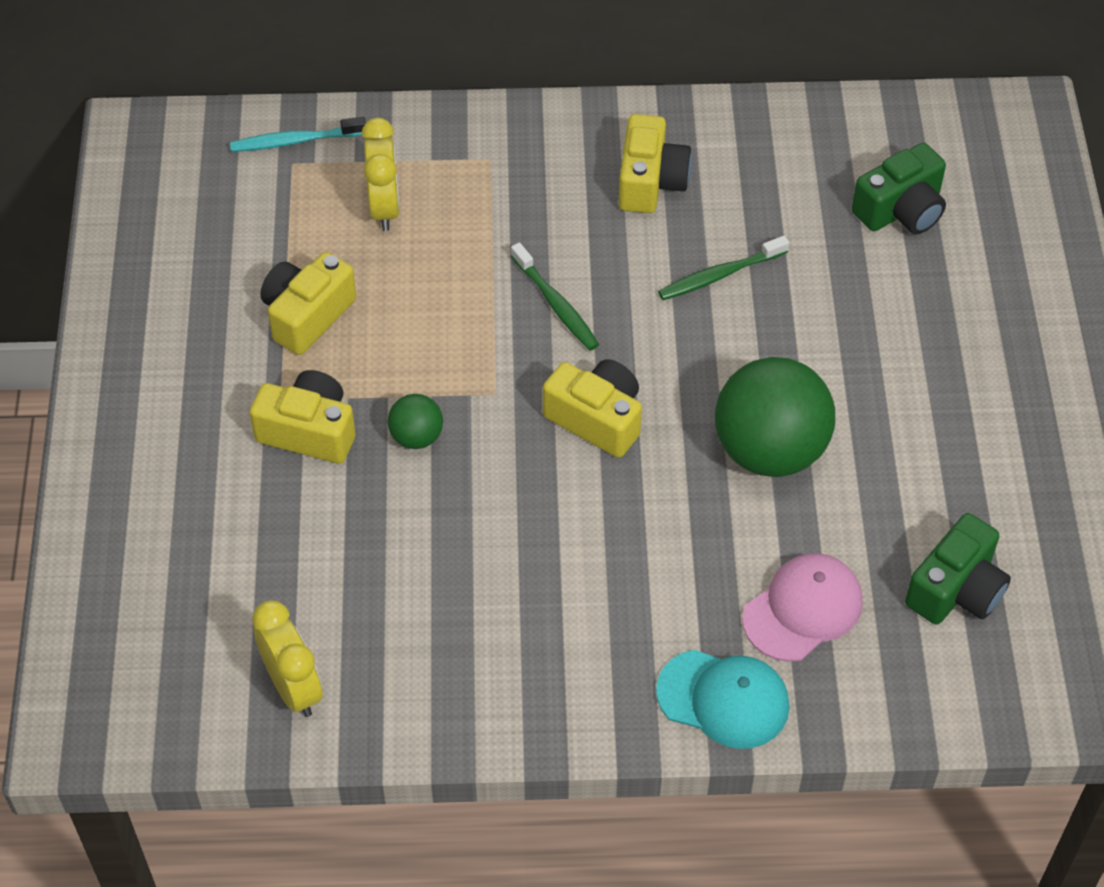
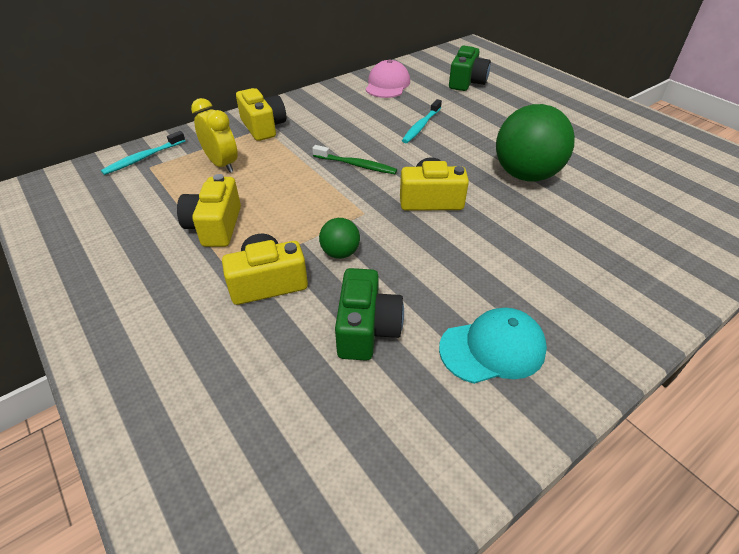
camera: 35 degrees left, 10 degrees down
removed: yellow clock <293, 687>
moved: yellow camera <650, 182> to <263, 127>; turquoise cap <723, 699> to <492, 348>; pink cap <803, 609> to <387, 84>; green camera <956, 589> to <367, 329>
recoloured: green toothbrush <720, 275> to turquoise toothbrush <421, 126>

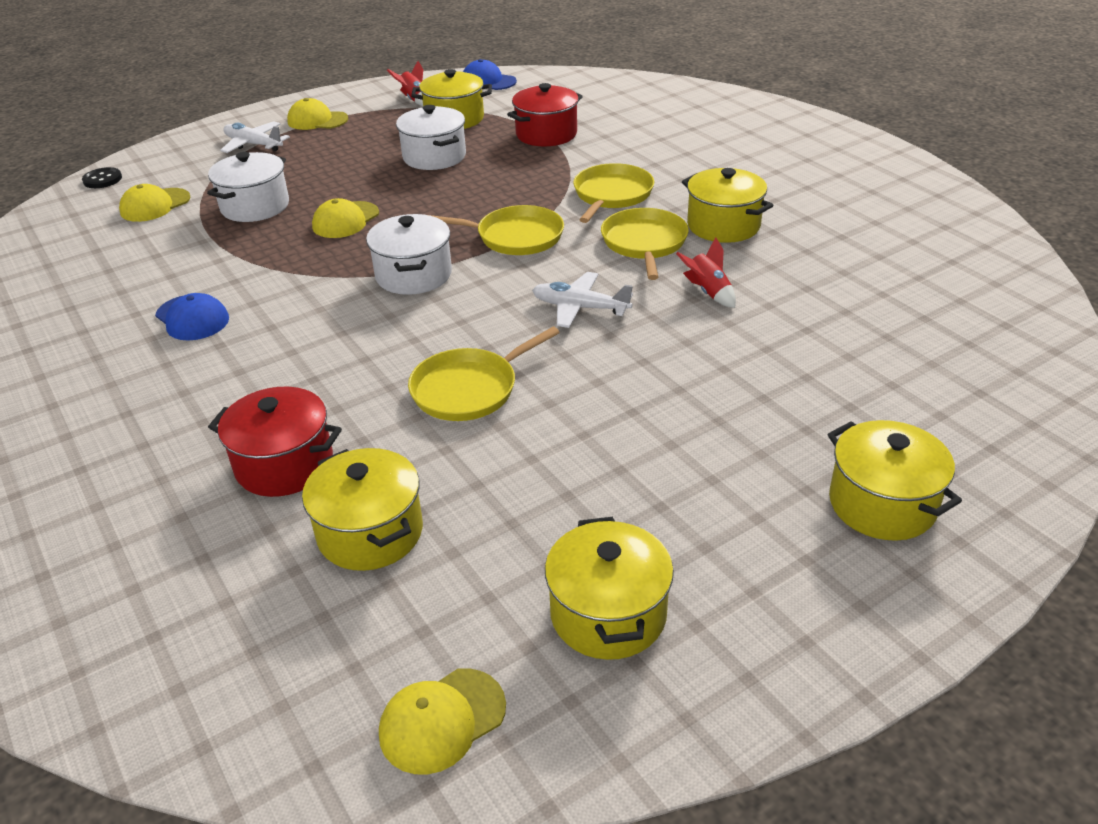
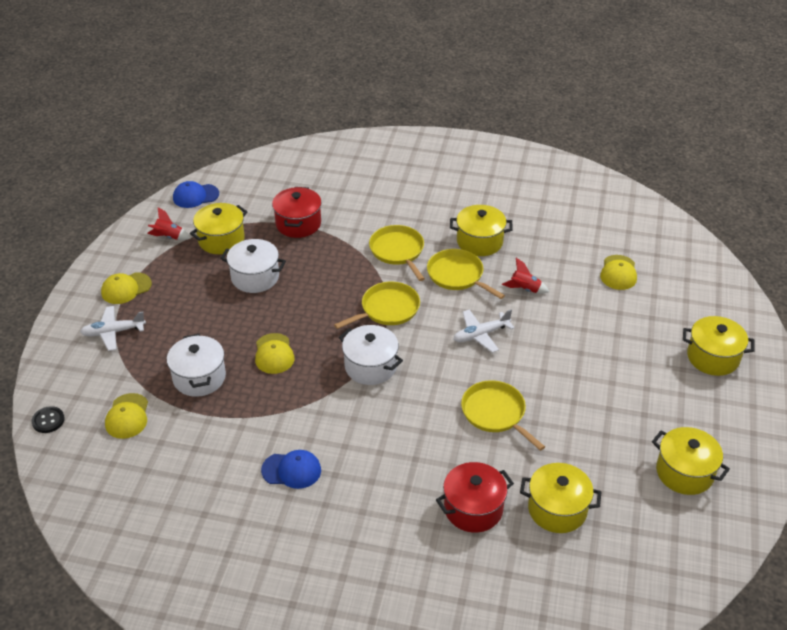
camera: 45 degrees left, 5 degrees up
moved: yellow cap <442, 720> to <618, 273>
turned: yellow pan <469, 389> = <495, 413> 135 degrees clockwise

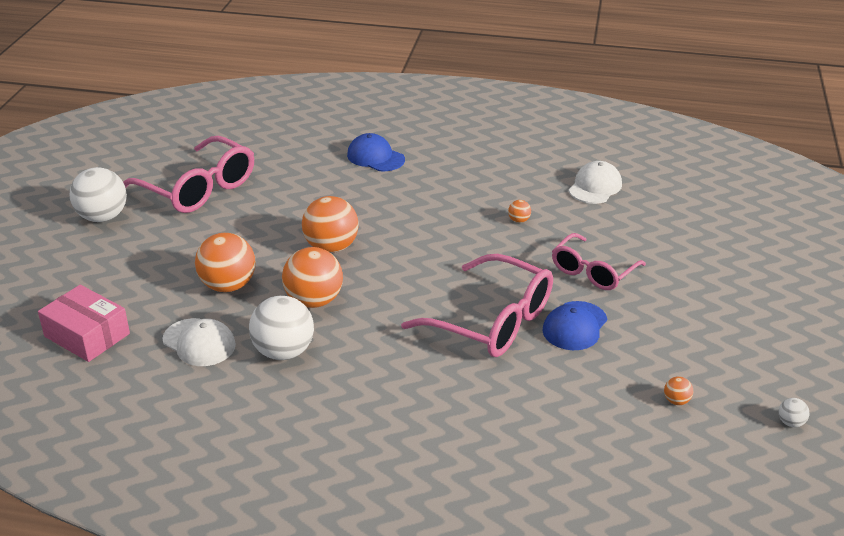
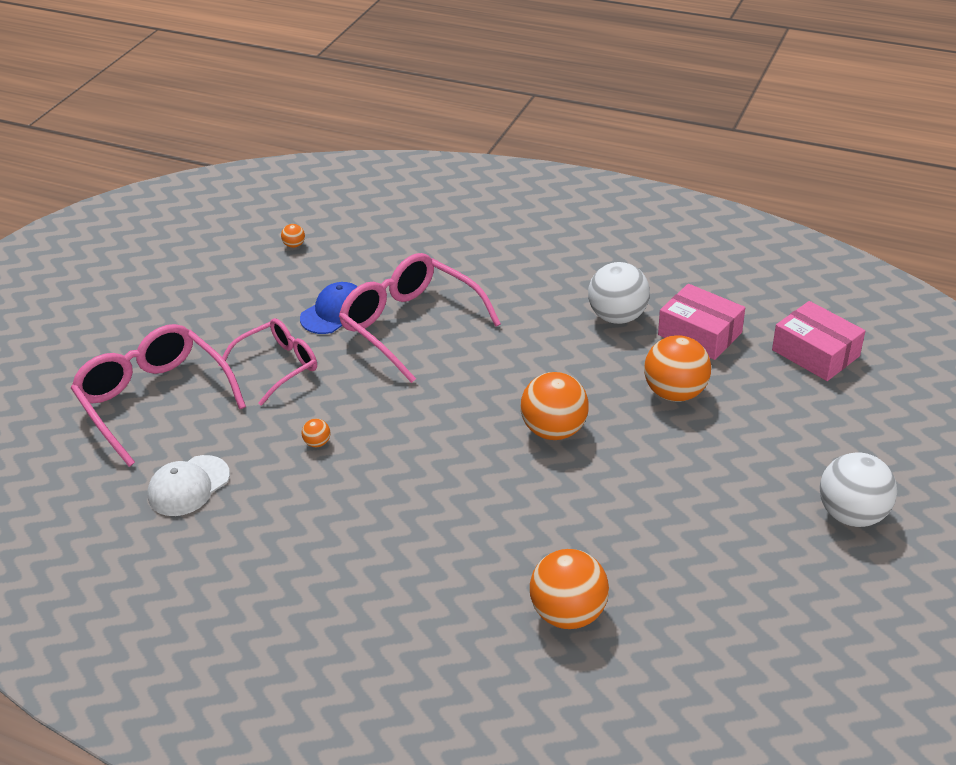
camera: 165 degrees left, 5 degrees up
removed: blue cap <375, 157>; white ball <790, 423>
moved: pink glasses <198, 189> to <154, 399>; orange ball <314, 301> to <568, 613>
replaced: white cap <199, 342> to pink box <700, 334>

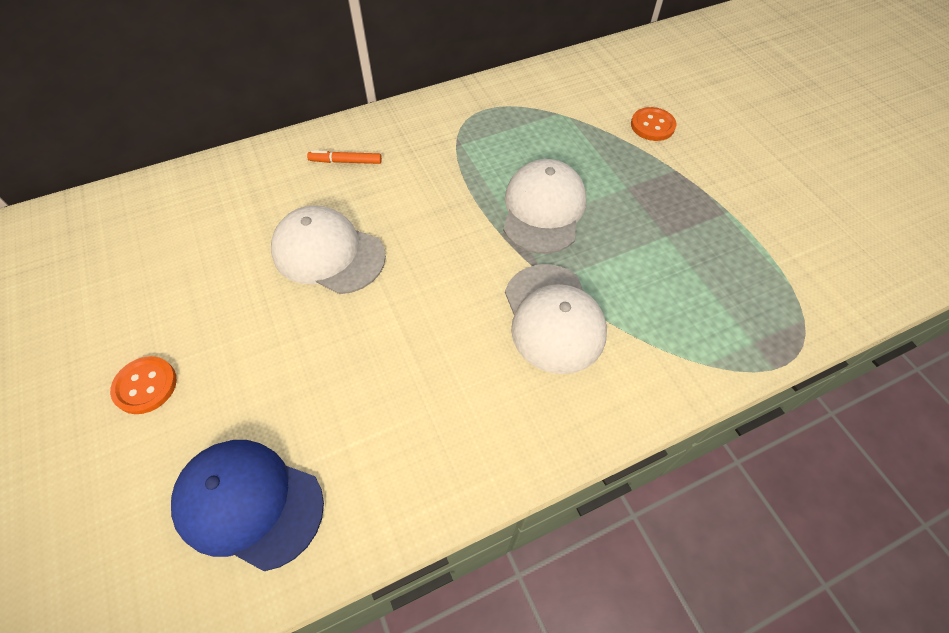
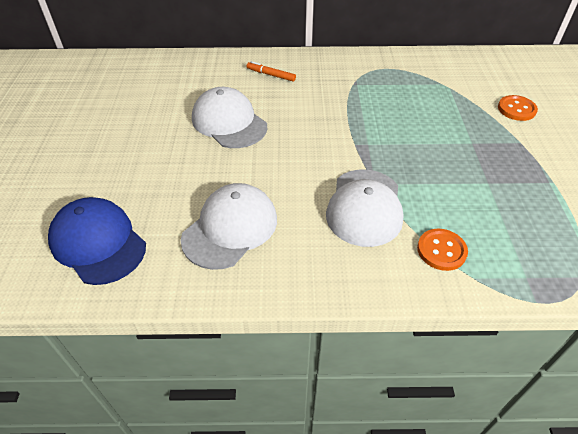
camera: 25 degrees right, 10 degrees down
moved: orange button <145, 386> to <441, 250>; white cap <543, 209> to <230, 228>

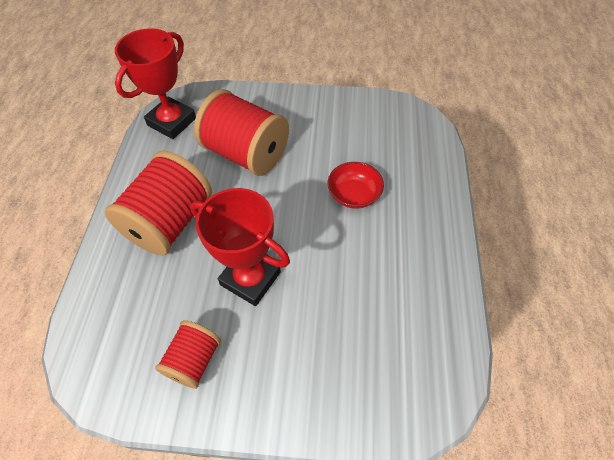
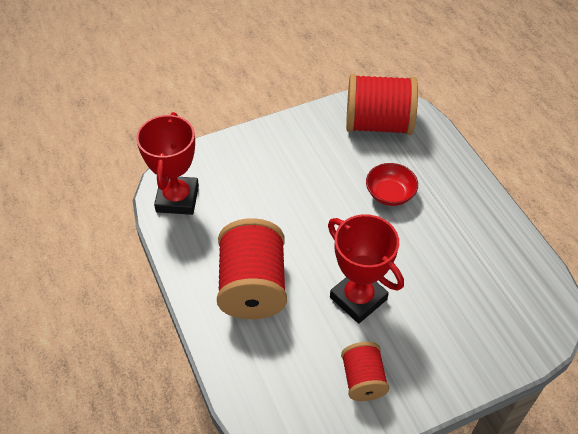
camera: 30 degrees left, 5 degrees down
moved: red spool <246, 153> to <378, 124>
turned: red trophy <250, 278> = <358, 298> 45 degrees clockwise

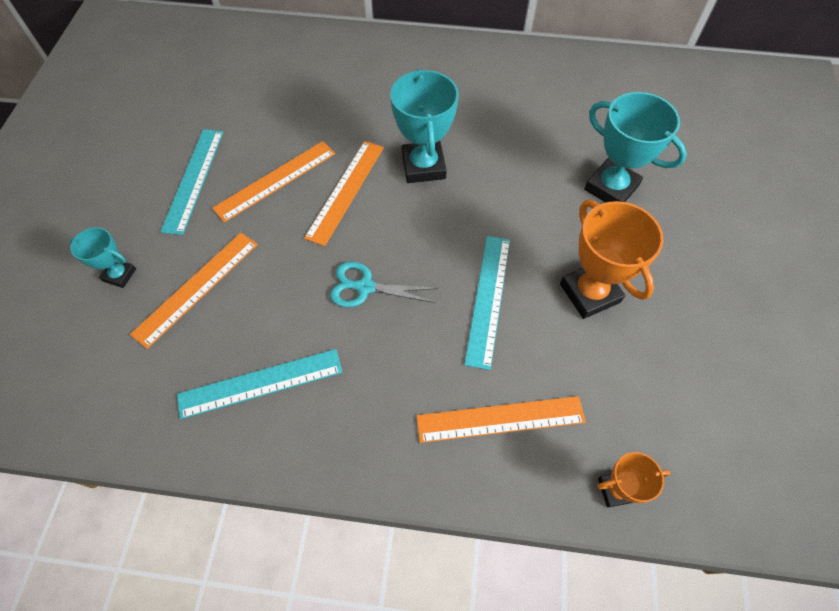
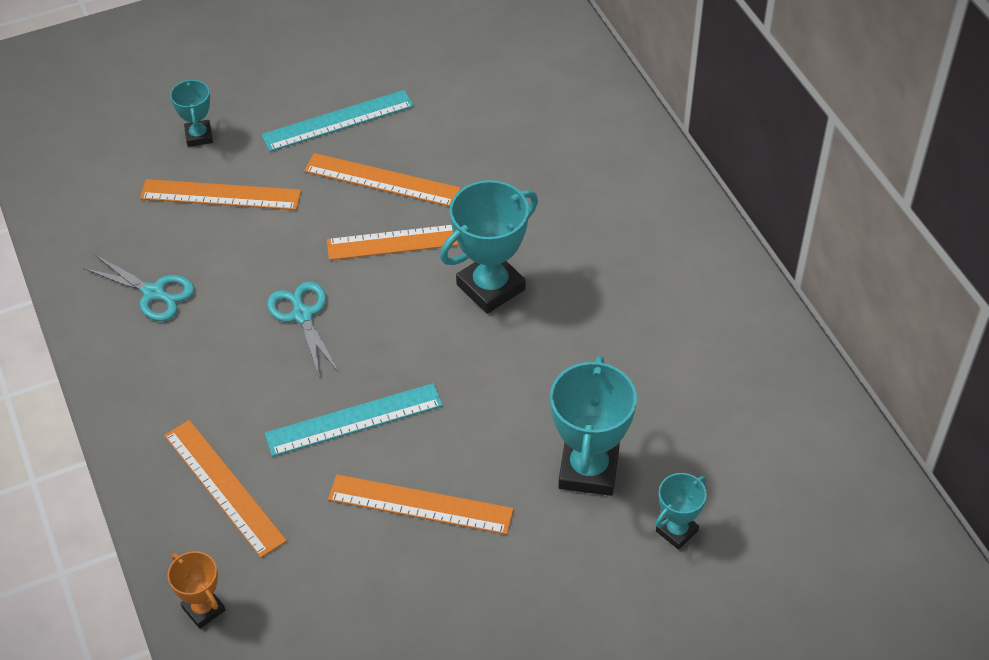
camera: 60 degrees right, 10 degrees down
added: turquoise trophy <676, 531>
replaced: turquoise ruler <260, 383> to turquoise scissors <154, 293>; orange trophy <589, 293> to orange ruler <420, 504>

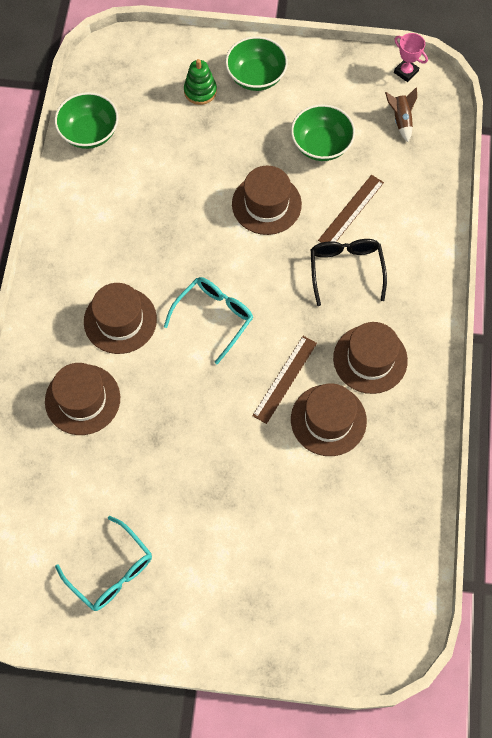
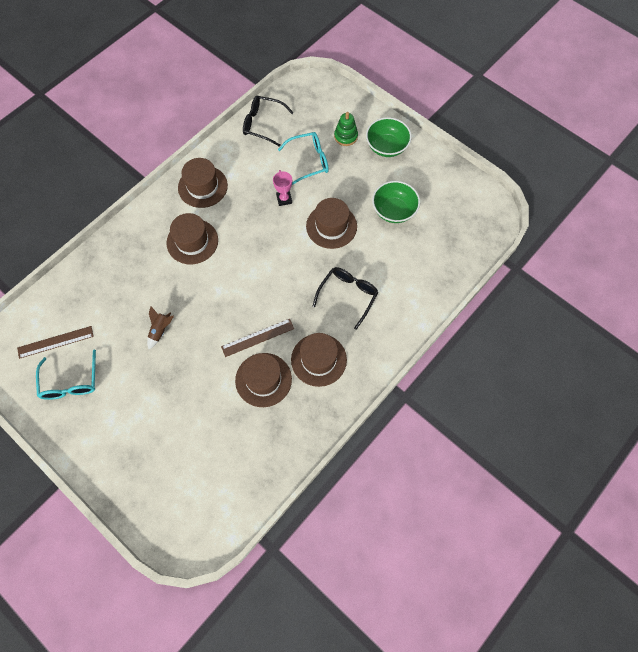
camera: 35 degrees right, 0 degrees up
moved: brown hat <82, 399> to <202, 186>; turquoise glasses <214, 317> to <309, 161>; brown ruler <351, 211> to <55, 342>; brown rocket <401, 120> to <160, 330>; pink trophy <406, 72> to <284, 199>
replaced: green bowl <89, 133> to black glasses <262, 124>

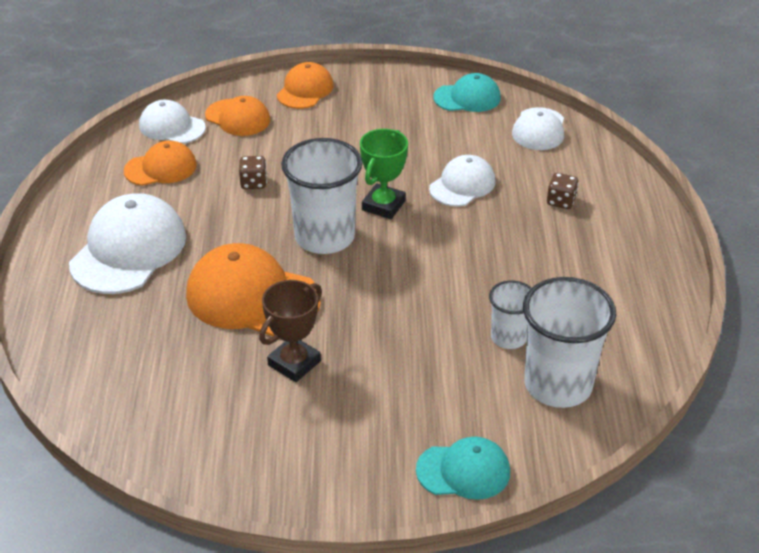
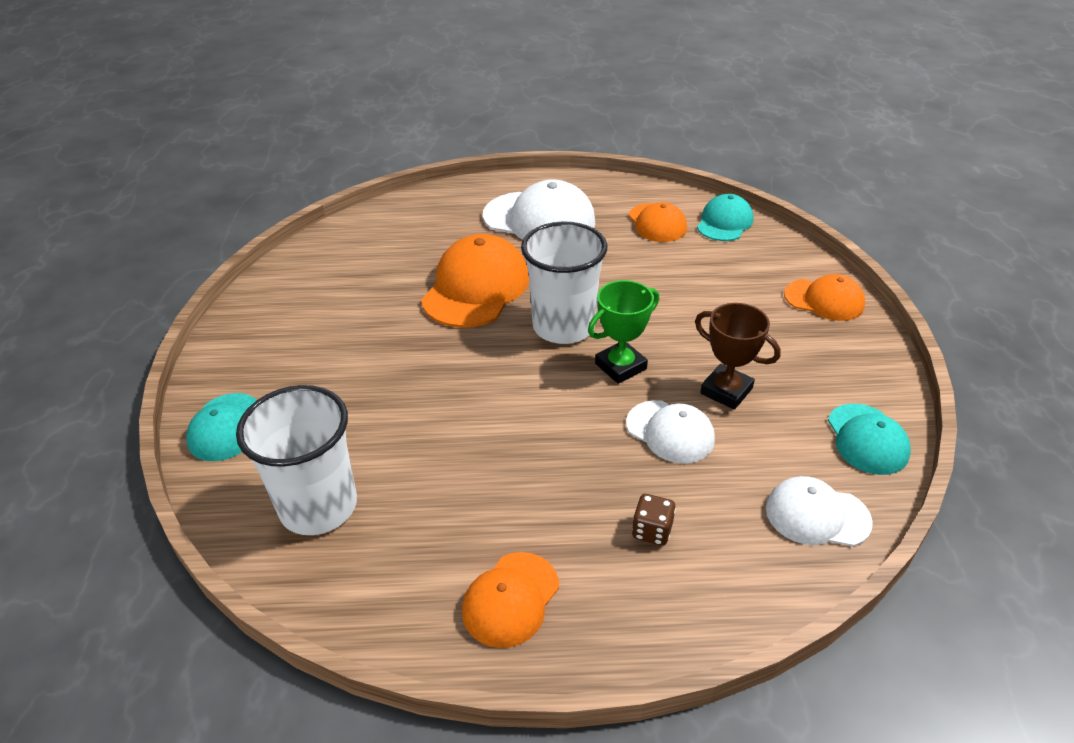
camera: 90 degrees right, 0 degrees up
removed: brown dice <253, 183>; white cup <508, 337>
moved: orange cap <238, 118> to <511, 599>; brown trophy <294, 363> to <726, 391>
recoloured: white cap <172, 126> to turquoise cap <724, 222>
turned: green trophy <383, 205> = <620, 366> 60 degrees counterclockwise

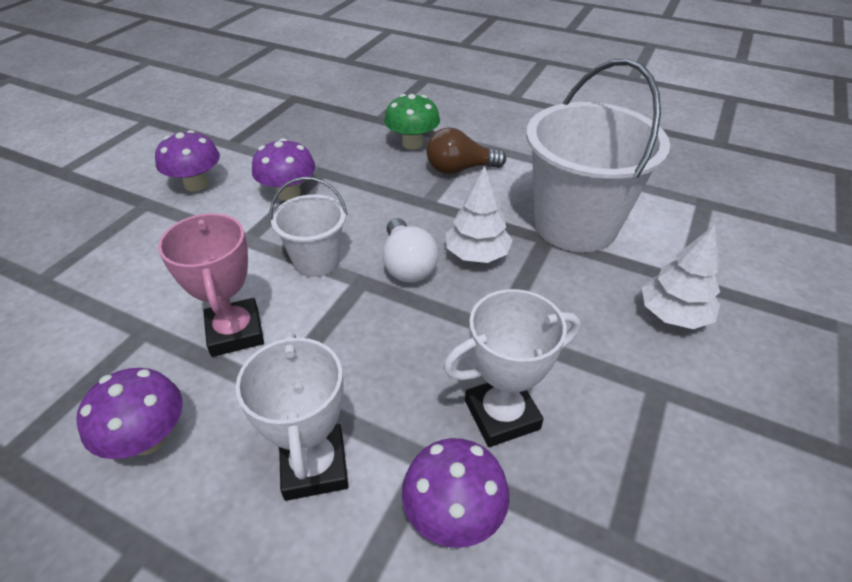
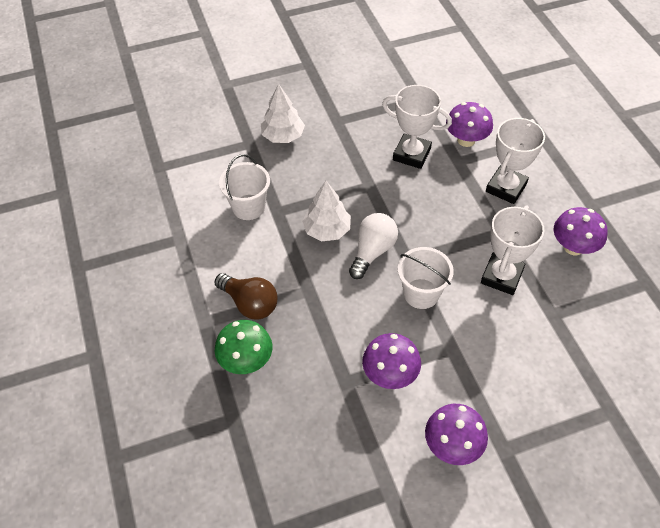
camera: 135 degrees left, 10 degrees up
recoloured: pink trophy <235, 332> to white trophy <501, 276>
resized: white bucket <575, 225> = <248, 207> x0.53

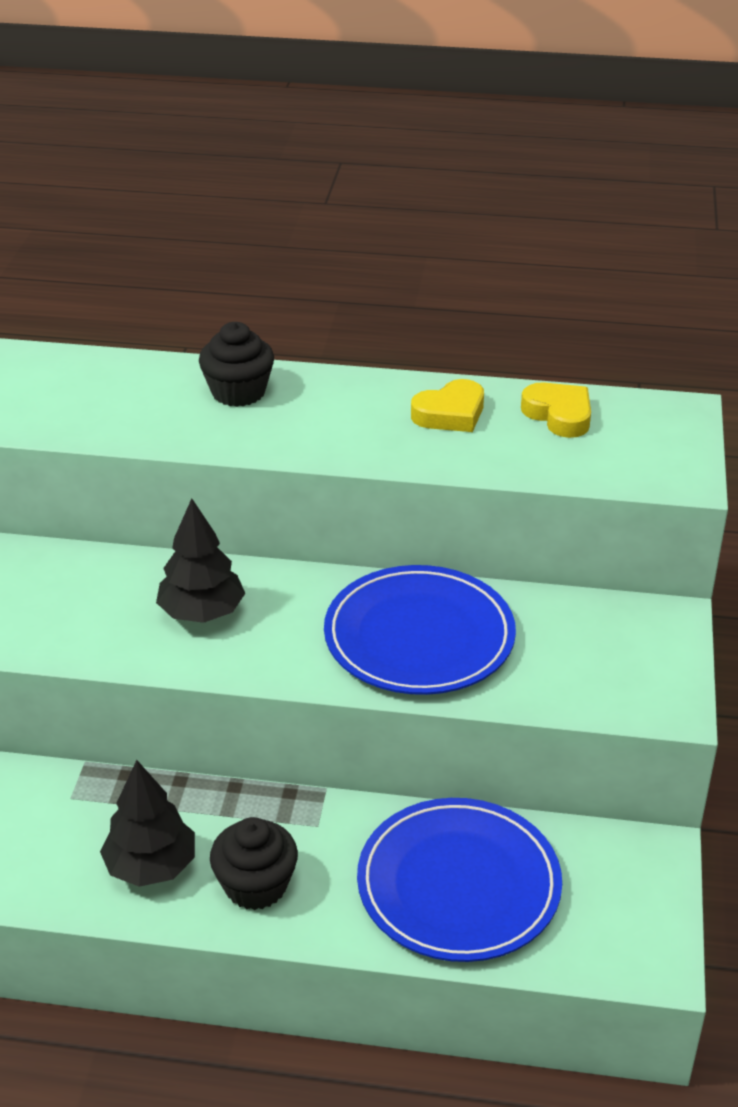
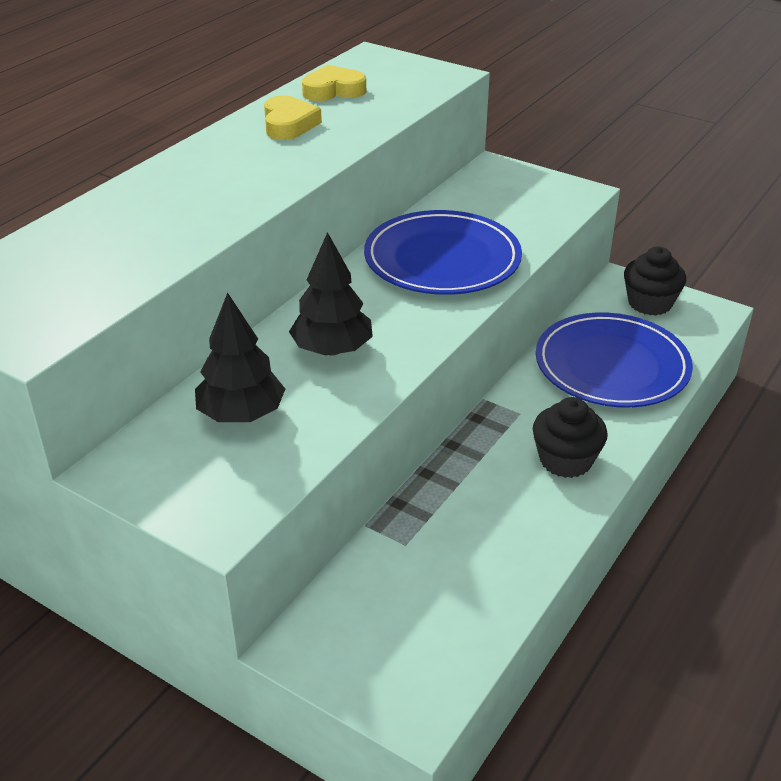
camera: 65 degrees left, 0 degrees up
moved: black tree <151, 866> to <241, 414>; black cupcake <238, 392> to <650, 303>

